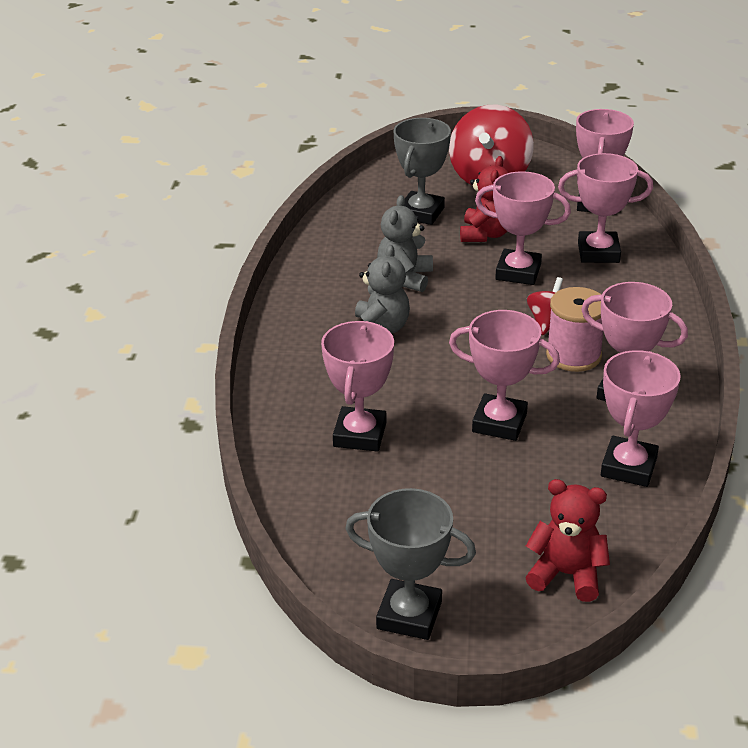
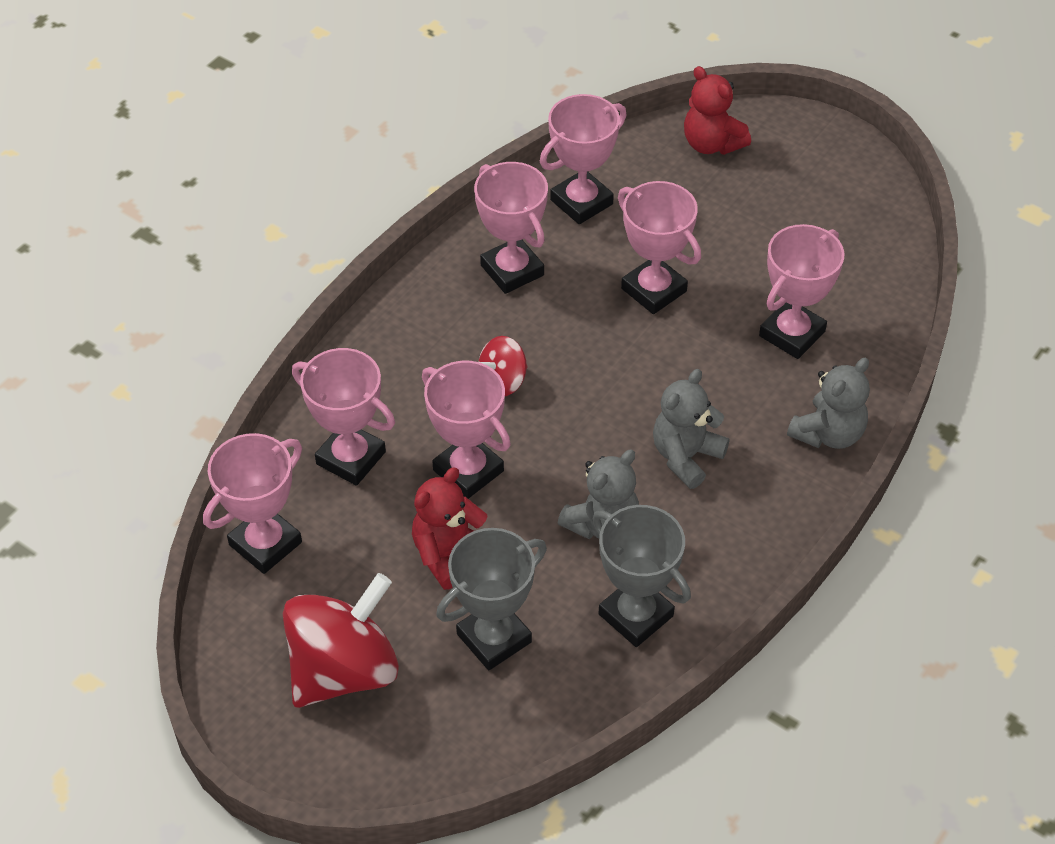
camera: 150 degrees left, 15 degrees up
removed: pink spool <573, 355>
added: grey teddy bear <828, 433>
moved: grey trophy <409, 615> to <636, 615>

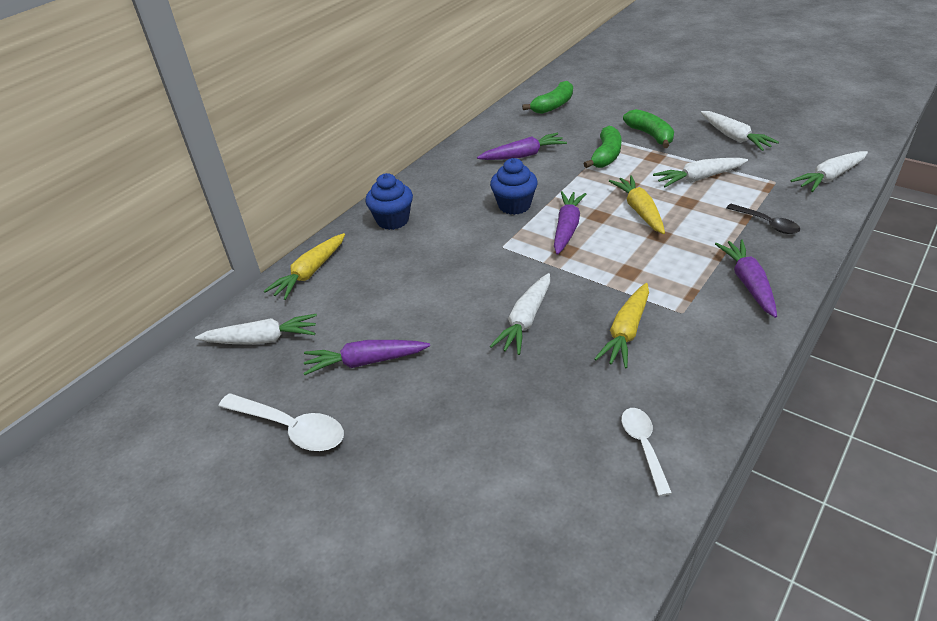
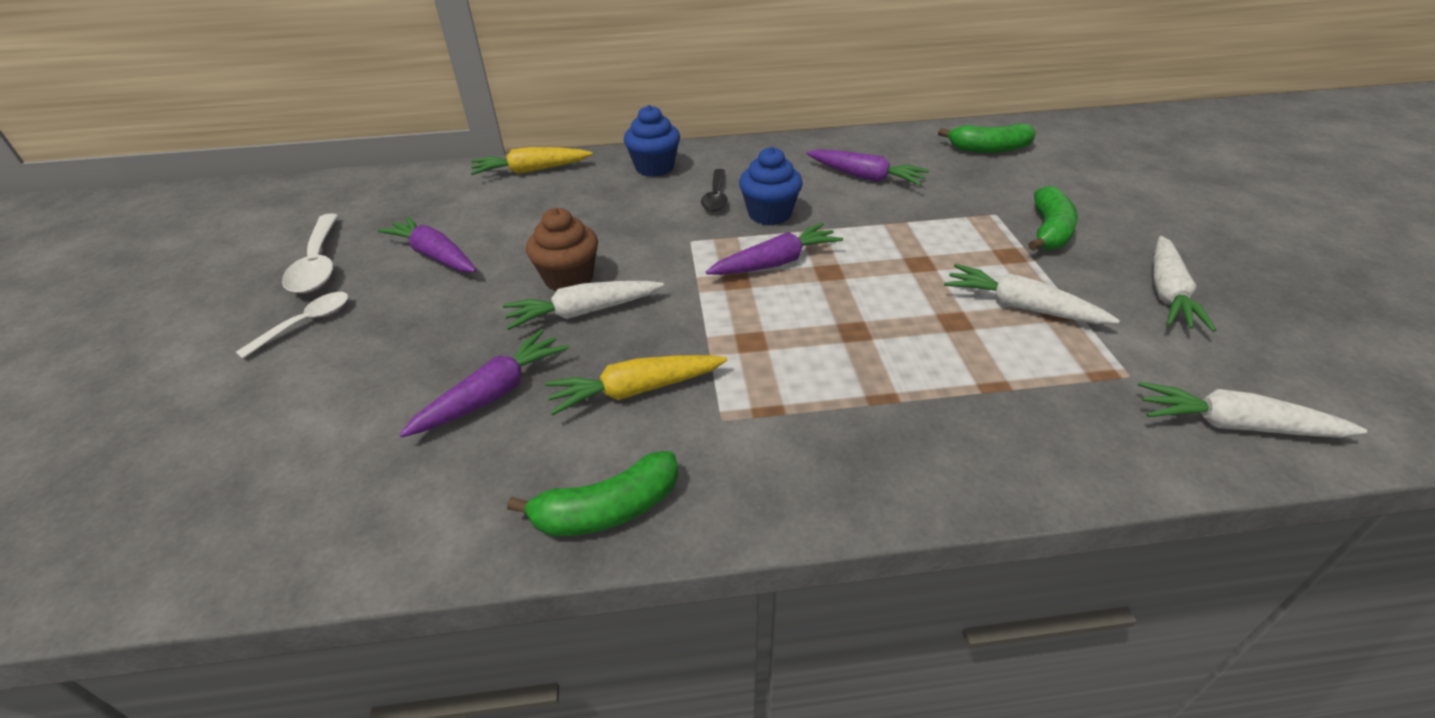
camera: 45 degrees right, 0 degrees up
removed: white carrot <262, 339>; yellow carrot <639, 210>
added: brown cupcake <569, 278>
moved: green banana <606, 155> to <608, 510>; white spoon <643, 446> to <305, 323>; purple carrot <748, 283> to <493, 393>; black spoon <767, 223> to <716, 197>

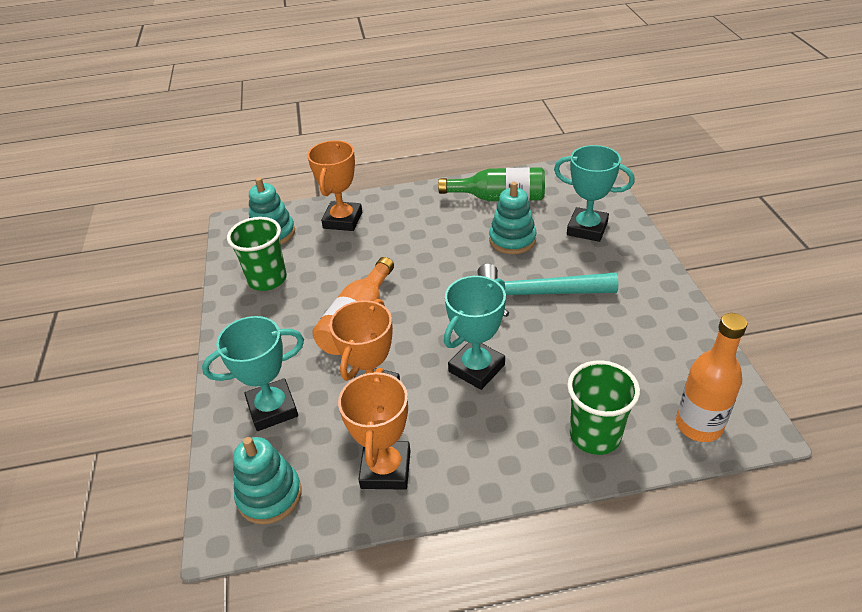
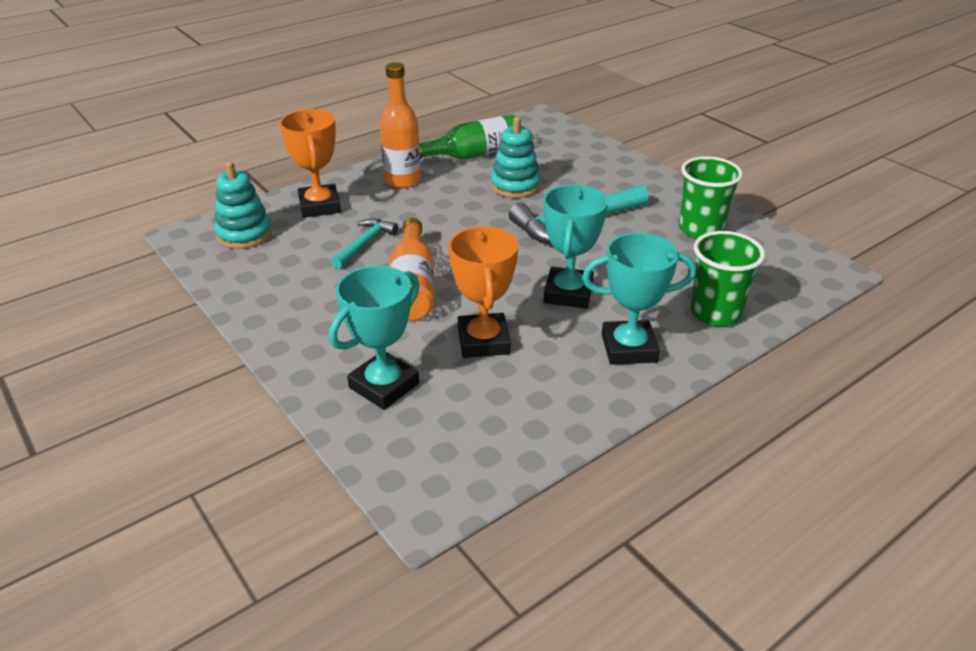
camera: 30 degrees left, 5 degrees down
removed: turquoise stacking toy <269, 495>; orange trophy <386, 469>
added: turquoise hammer <365, 244>
moved: green cup <267, 279> to <700, 230>; turquoise trophy <587, 229> to <629, 348>; orange bottle <698, 425> to <403, 180>

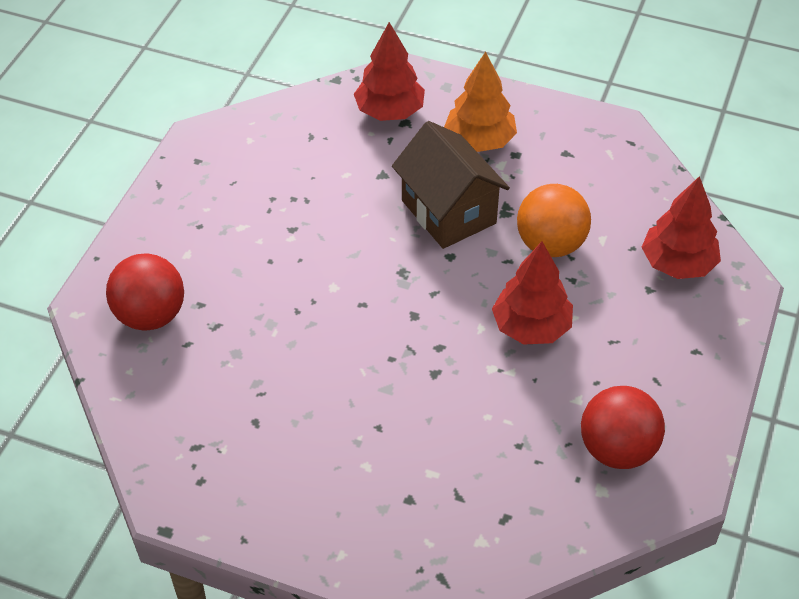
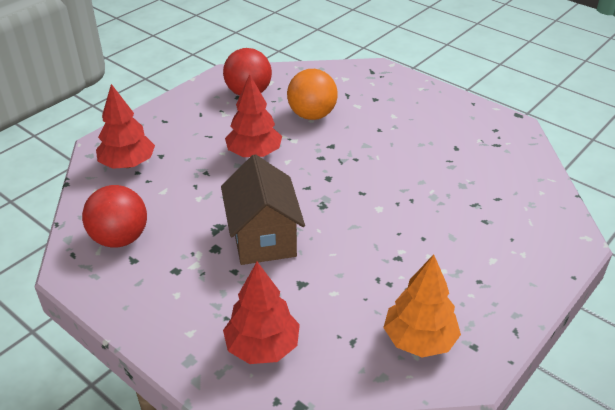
camera: 160 degrees left, 10 degrees down
moved: red ball <150, 315> to <120, 238>; orange tree <479, 141> to <419, 340>; orange ball <550, 244> to <312, 115>

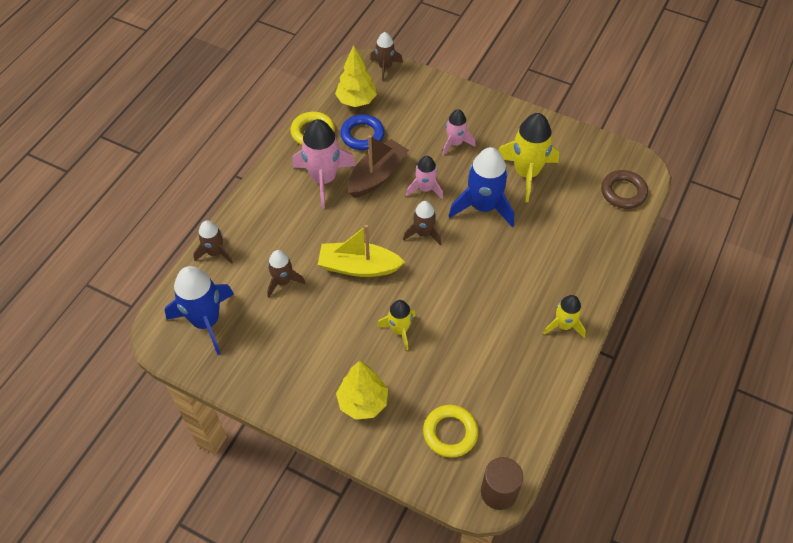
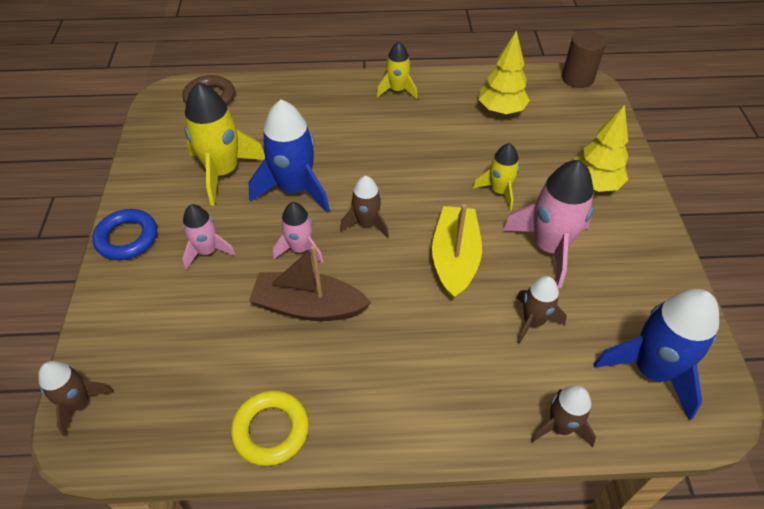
camera: 120 degrees left, 5 degrees down
removed: yellow ring <450, 433>
moved: pink rocket <323, 179> to <549, 247>; yellow tree <356, 101> to <501, 110>; blue ring <362, 135> to <127, 238>
turned: yellow boat <358, 267> = <455, 259> 150 degrees counterclockwise

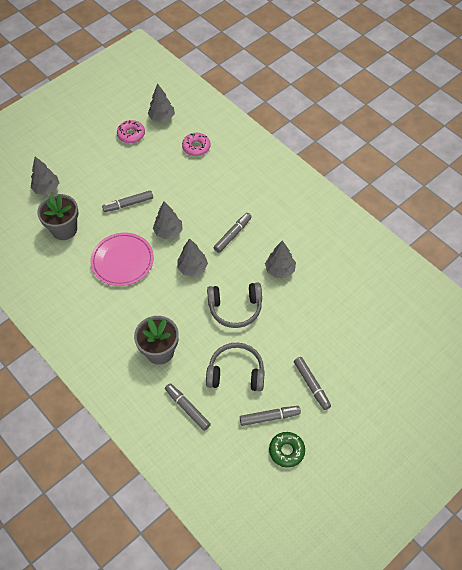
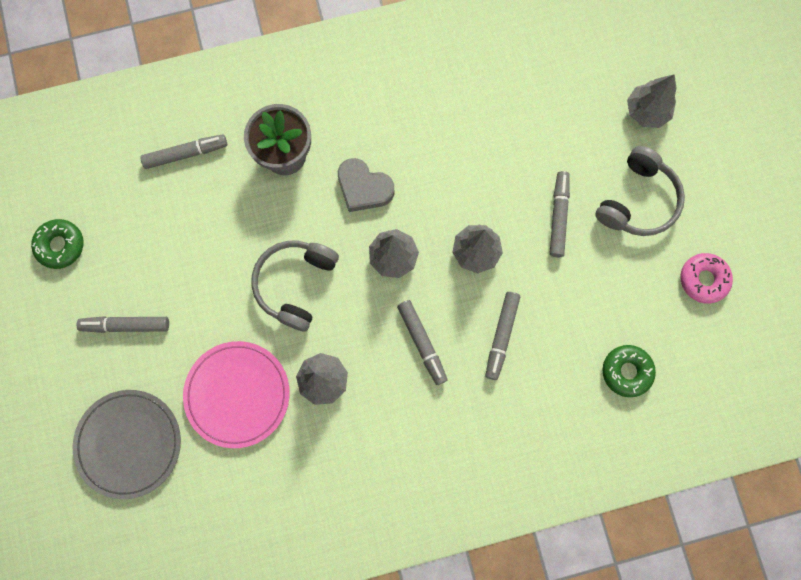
camera: 115 degrees right, 20 degrees up
removed: grey flower pot <64, 229>; grey tree <162, 118>
added: grey plate <129, 443>; grey heart <364, 188>
moved: pink plate <122, 261> to <237, 394>; grey headphones <236, 373> to <638, 201>; grey marker <269, 417> to <501, 336>
recoloured: pink donut <196, 147> to green donut <626, 371>

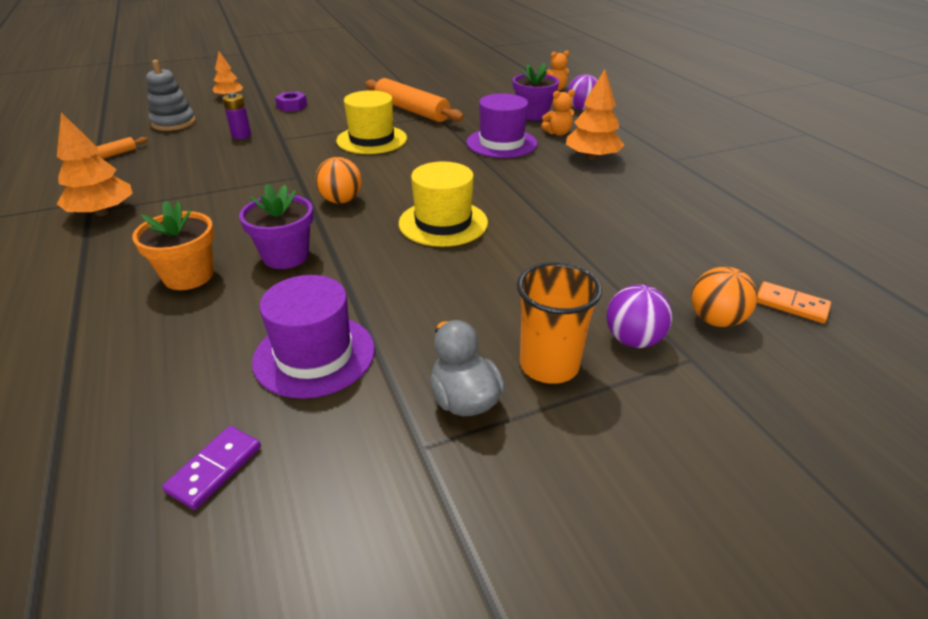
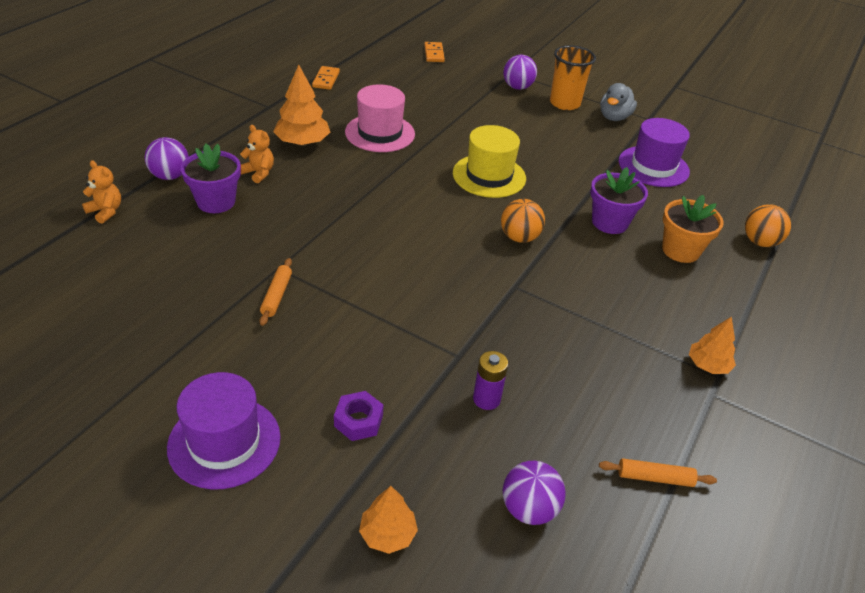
camera: 130 degrees left, 5 degrees up
removed: purple domino <215, 469>; yellow hat <372, 139>
added: orange domino <326, 80>; pink hat <380, 133>
moved: purple hat <501, 143> to <224, 442>; orange ball <715, 320> to <760, 242>
replaced: grey stacking toy <174, 123> to purple ball <529, 509>
resized: orange tree <103, 212> = <708, 365> x0.63; orange rolling pin <411, 110> = <277, 296> x0.48

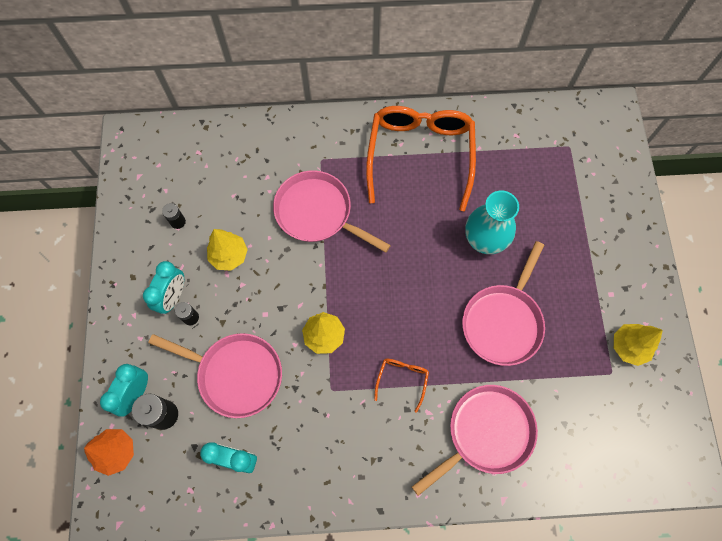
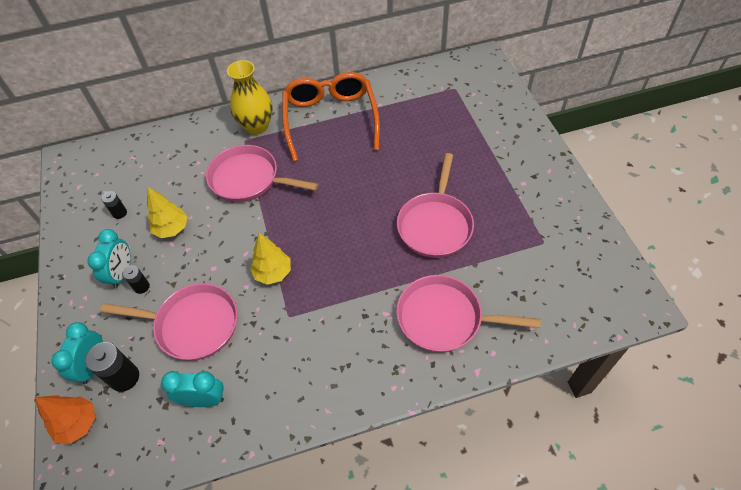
camera: 10 degrees left, 15 degrees down
removed: orange glasses <402, 380>; turquoise vase <484, 240>; yellow tree <628, 346>
added: yellow vase <257, 126>
turned: pink pan <486, 433> = <444, 318> 120 degrees counterclockwise

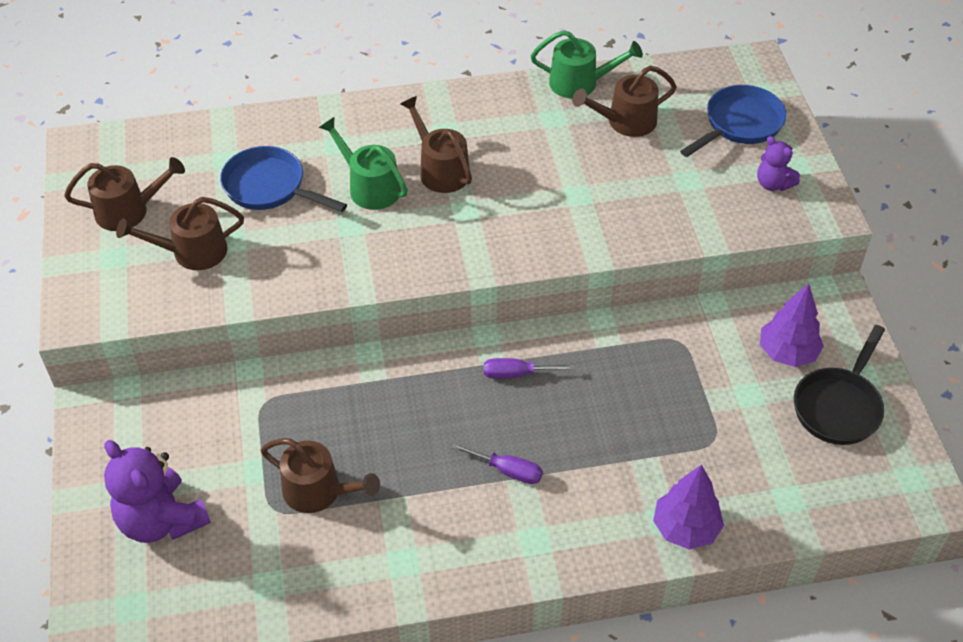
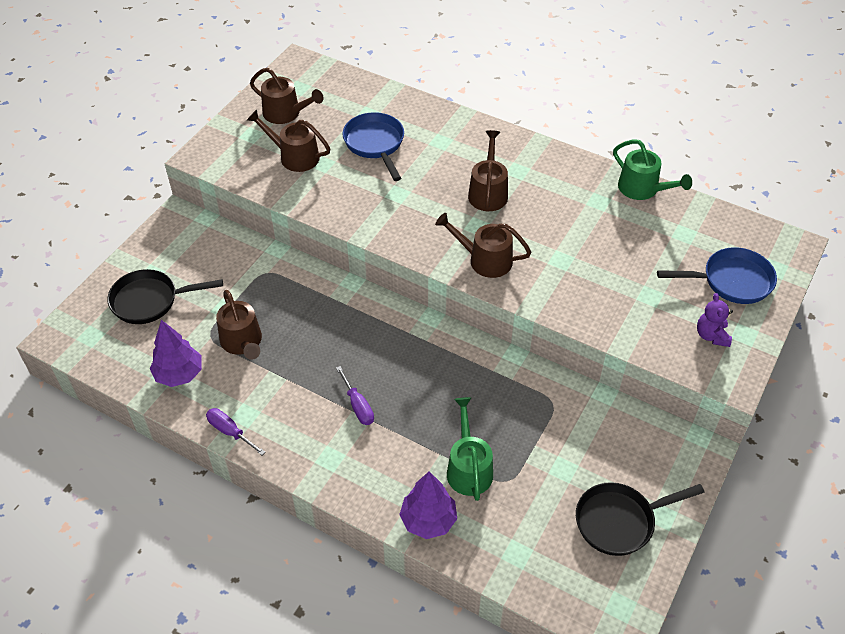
camera: 40 degrees right, 0 degrees up
moved: green watering can <369, 187> to <468, 468>; purple screwdriver <516, 374> to <230, 431>; brown watering can <626, 122> to <485, 260>; purple tree <787, 353> to <179, 374>
replaced: purple teddy bear <161, 520> to black pan <150, 301>

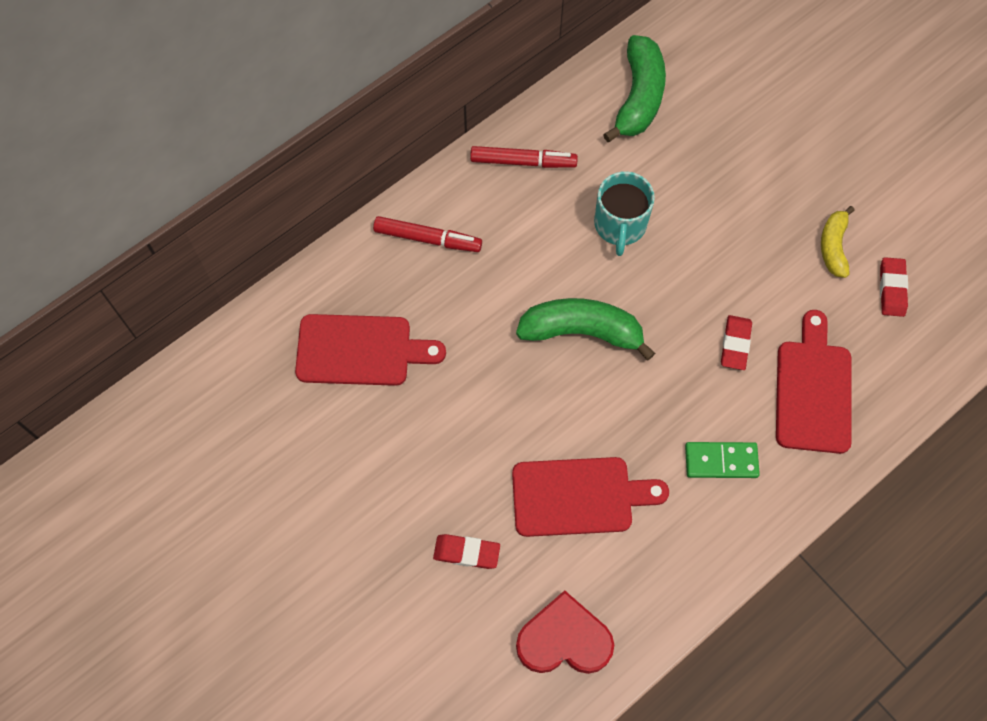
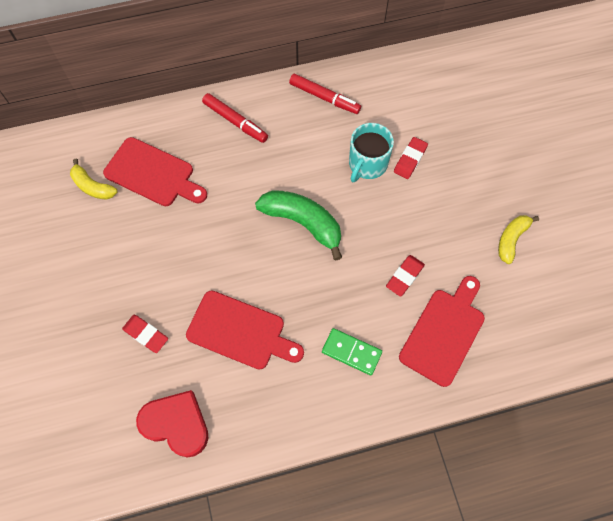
camera: 25 degrees right, 0 degrees up
removed: green banana <639, 97>
added: yellow banana <92, 186>
moved: red eraser <892, 289> to <410, 159>

